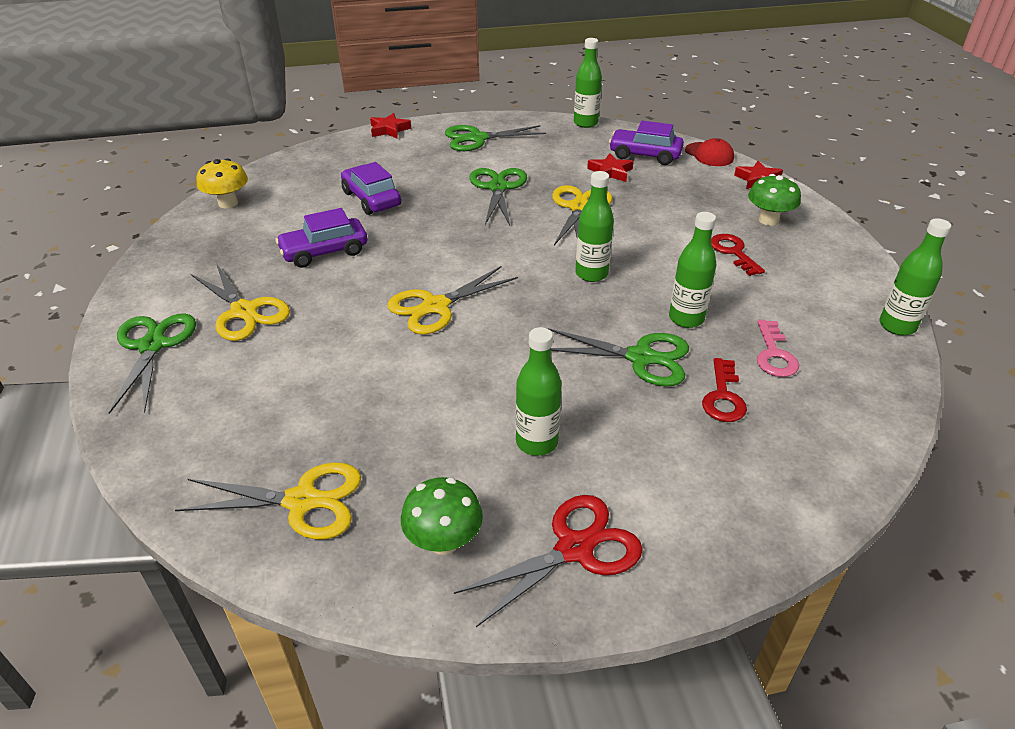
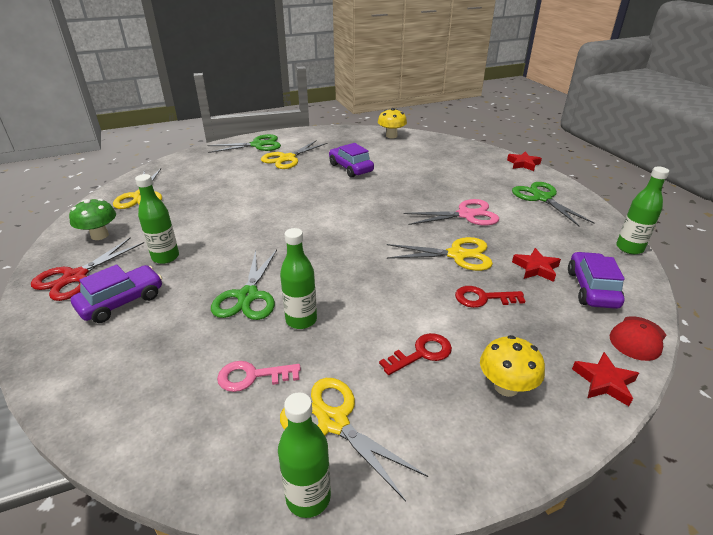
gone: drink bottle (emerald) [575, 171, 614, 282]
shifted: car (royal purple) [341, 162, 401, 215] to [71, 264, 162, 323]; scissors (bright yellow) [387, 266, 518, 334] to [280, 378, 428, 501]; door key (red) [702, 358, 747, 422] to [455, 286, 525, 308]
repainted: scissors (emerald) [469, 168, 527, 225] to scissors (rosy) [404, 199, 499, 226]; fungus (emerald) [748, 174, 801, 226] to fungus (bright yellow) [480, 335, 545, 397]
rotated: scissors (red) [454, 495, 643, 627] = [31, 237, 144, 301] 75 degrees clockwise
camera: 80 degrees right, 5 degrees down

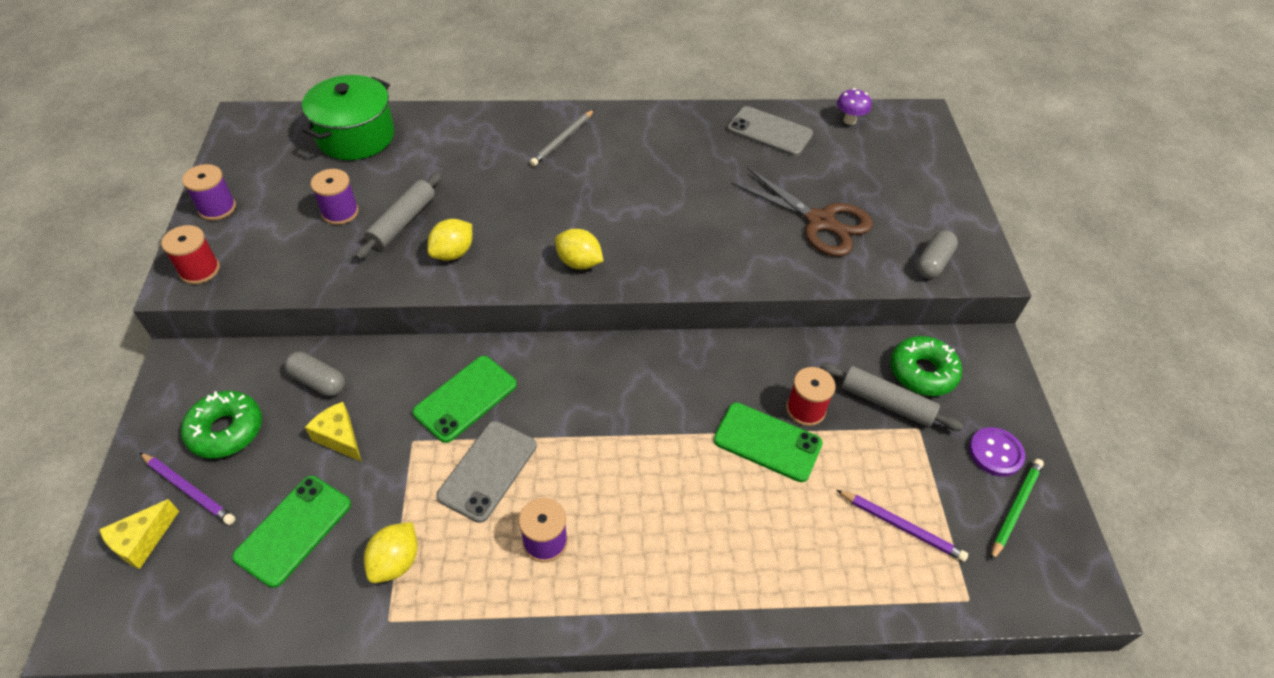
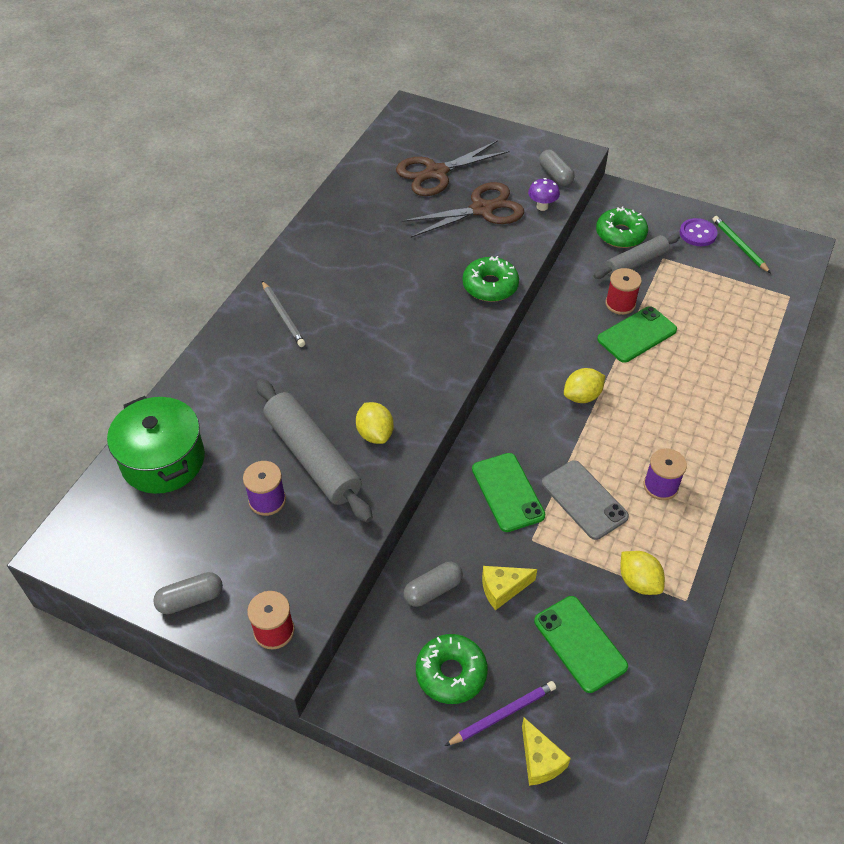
gone: mobile phone (gray) [727, 106, 813, 156]; pencil (royal purple) [837, 490, 968, 562]
new: scissors (russet) [396, 141, 509, 196]; glazed donut (emerald) [463, 256, 519, 302]
shifted: lemon (bright yellow) [555, 229, 604, 269] to [564, 368, 605, 403]; fungus (royal purple) [837, 88, 871, 125] to [528, 178, 560, 211]
swapped: reel of thread (royal purple) [182, 164, 236, 221] to pill shape (gray) [153, 572, 223, 614]
scaled: pastry roller (gray) [355, 172, 442, 259] = [256, 379, 373, 523] x1.56
camera: 60 degrees left, 0 degrees up

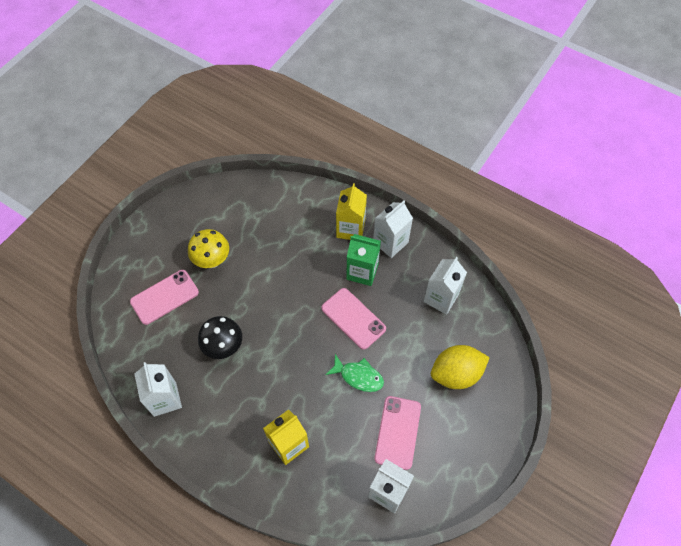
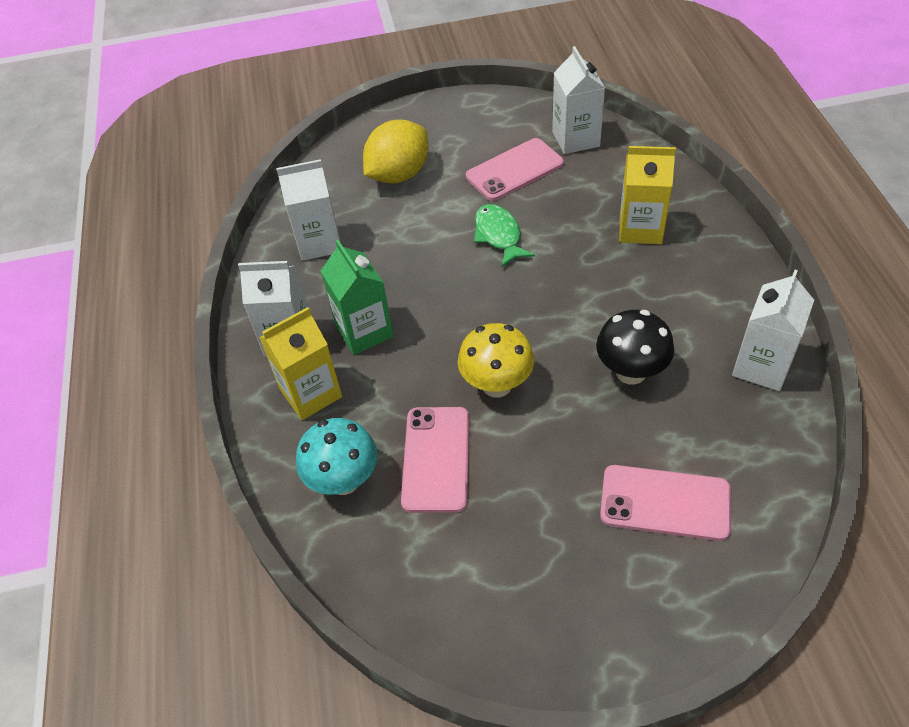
new: fungus (teal) [296, 418, 377, 495]
shifted: fungus (bright yellow) [188, 229, 229, 268] to [458, 323, 534, 398]; mobile phone (rosy) [321, 288, 386, 350] to [401, 407, 469, 513]
rotated: lemon (bright yellow) [431, 345, 490, 389] = [363, 120, 428, 184] 75 degrees counterclockwise
camera: 130 degrees left, 10 degrees down

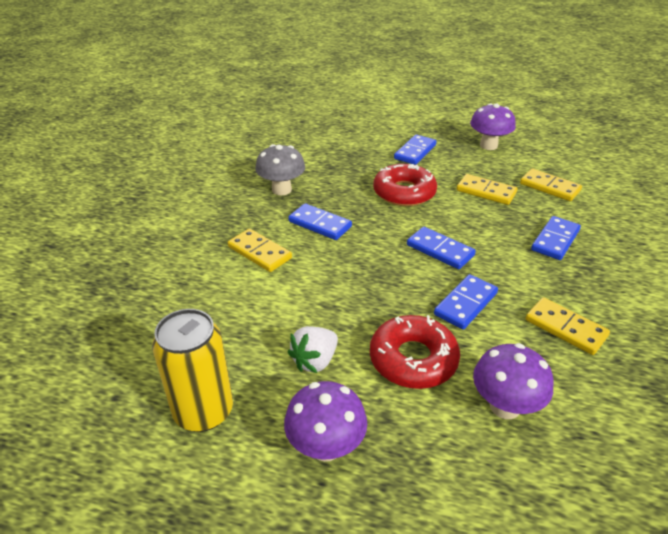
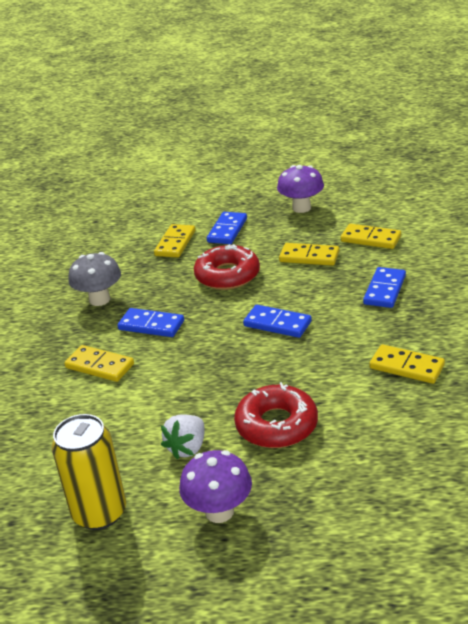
gone: domino (cobalt) [434, 274, 498, 330]; fungus (royal purple) [473, 343, 553, 419]
new: domino (bright yellow) [154, 224, 195, 258]
camera: 10 degrees left, 5 degrees down

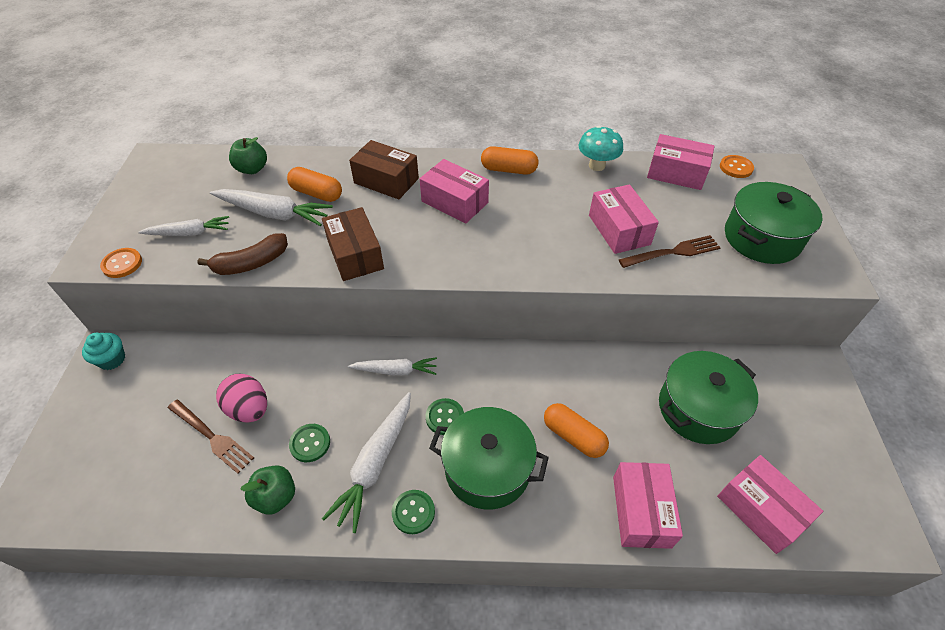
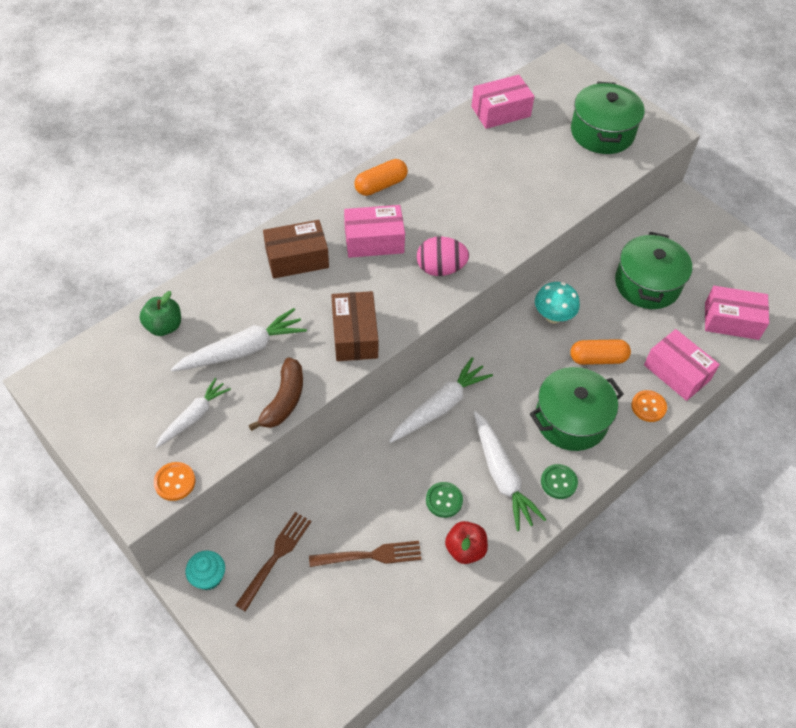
gone: pill shape (orange-coloured) [287, 167, 342, 202]; button (emerald) [426, 398, 464, 435]; package (rosy) [589, 184, 659, 254]
shifted: egg shape (rosy) [216, 374, 267, 423] to [417, 237, 469, 276]; fungus (teal) [578, 126, 623, 171] to [535, 282, 580, 324]; dinner fork (russet) [619, 235, 721, 268] to [235, 512, 312, 612]; button (orange-coloured) [720, 155, 754, 178] to [631, 390, 667, 422]
repainted: apple (emerald) [240, 466, 295, 515] to apple (red) [445, 521, 488, 564]
rotated: package (russet) [322, 207, 384, 281] = [331, 291, 378, 361] 60 degrees clockwise
scaled: root vegetable (snow-white) [348, 357, 437, 376] = [389, 357, 493, 443] x1.54
camera: 45 degrees left, 5 degrees up

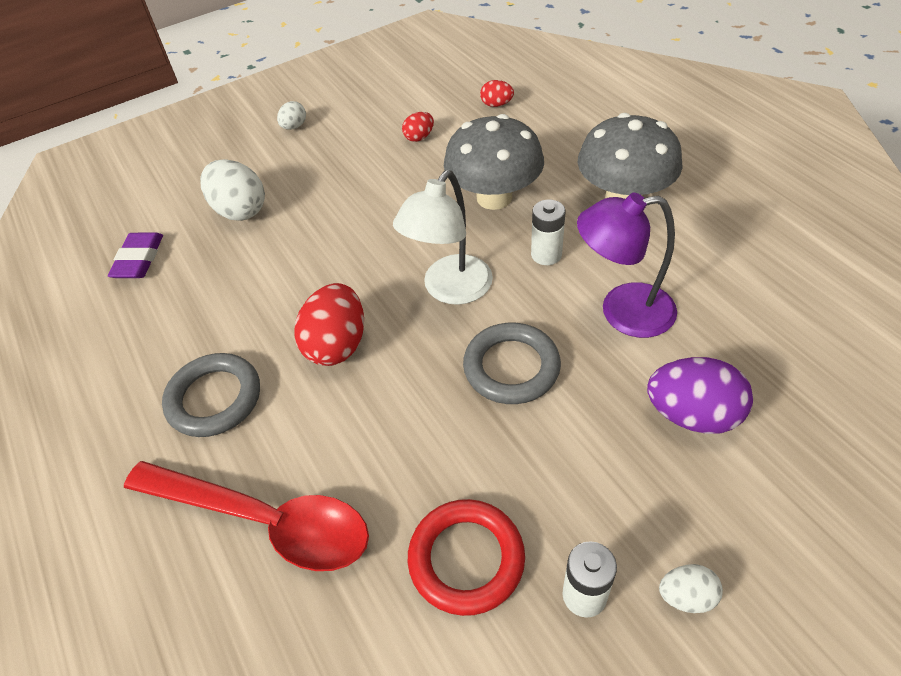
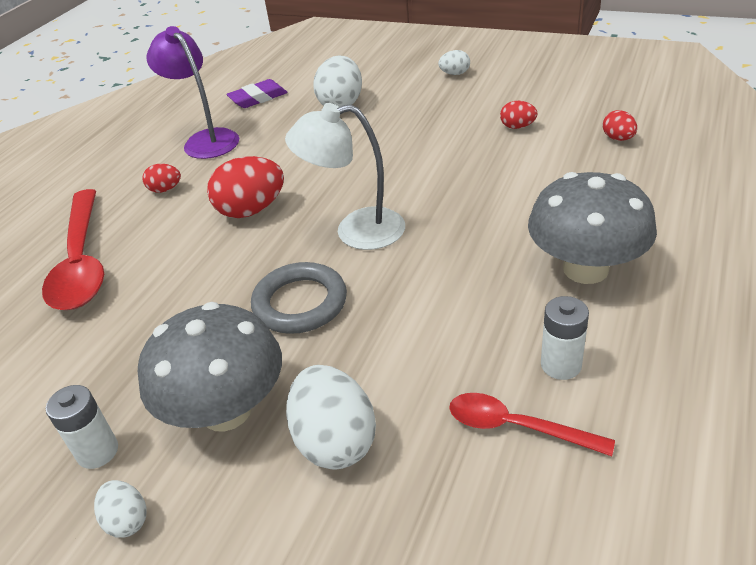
gone: torus (red) [408, 499, 525, 616]
new: spoon (red) [449, 393, 615, 456]
shifted: fungus (gray) [444, 114, 544, 210] to [138, 302, 282, 431]; power cell (snow-white) [531, 199, 565, 265] to [541, 296, 589, 380]; desk lamp (royal purple) [577, 193, 677, 338] to [146, 26, 239, 159]
swapped: torus (gray) [162, 353, 260, 437] to egg shape (red) [143, 164, 181, 193]
repainted: egg shape (royal purple) [647, 357, 753, 434] to egg shape (snow-white) [286, 365, 376, 470]
camera: 55 degrees right, 10 degrees down

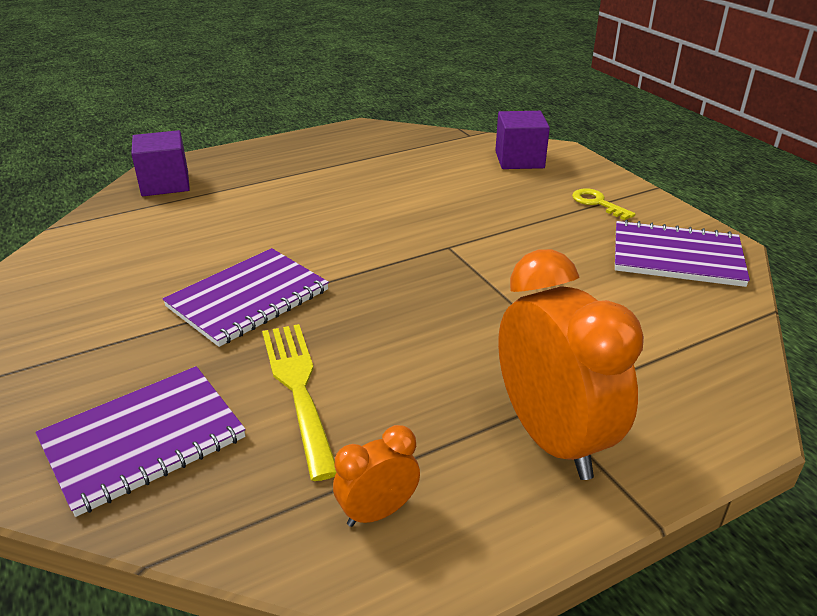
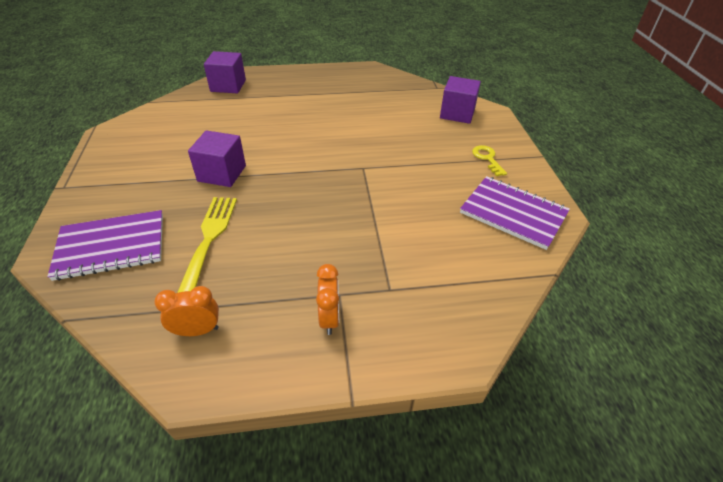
swapped: exercise book (royal purple) [163, 248, 329, 347] to block (royal purple) [188, 130, 246, 187]
scaled: alarm clock (orange-coloured) [498, 249, 644, 480] = [316, 264, 339, 335] x0.48
camera: 20 degrees right, 10 degrees up

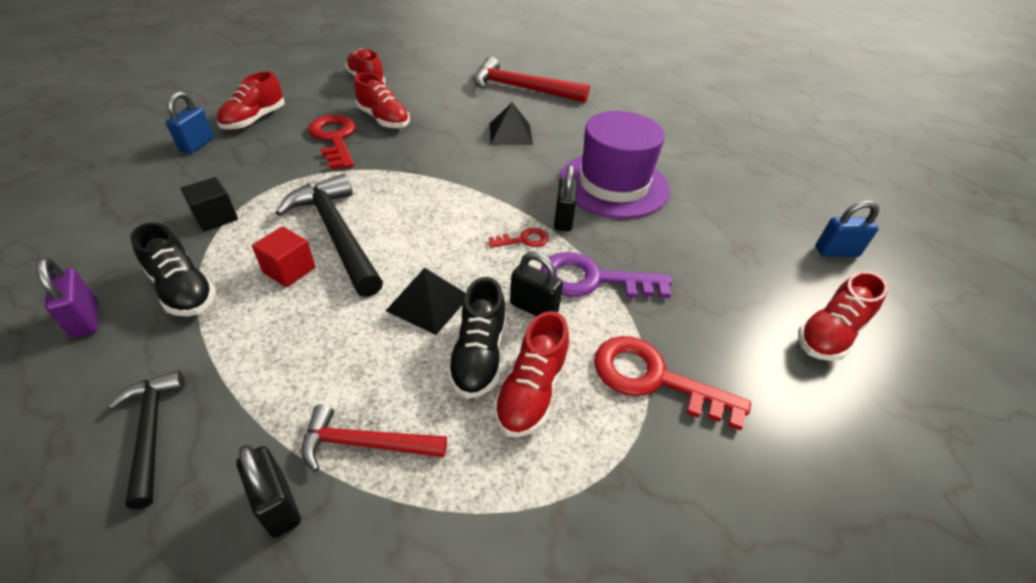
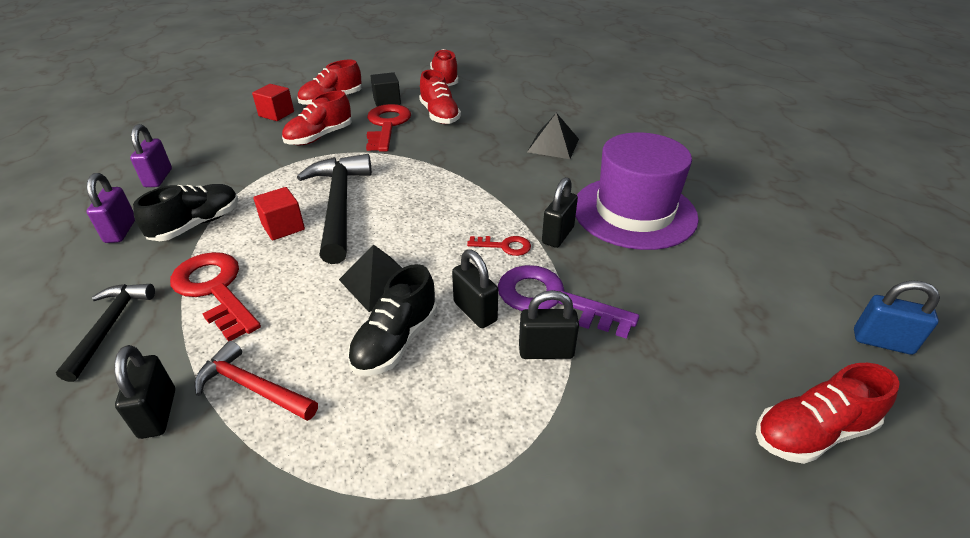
gone: carpenter's hammer (red) [473, 57, 590, 103]
new: padlock (royal purple) [130, 124, 172, 187]; padlock (black) [519, 290, 579, 359]
shifted: block (black) [181, 177, 238, 231] to [371, 72, 401, 107]; shoe (red) [493, 311, 569, 437] to [282, 91, 352, 145]; door key (red) [594, 336, 751, 431] to [170, 252, 261, 341]
swapped: padlock (cobalt) [166, 91, 214, 154] to block (red) [252, 84, 294, 121]
rotated: shoe (black) [131, 223, 216, 316] = [133, 184, 239, 241] 120 degrees counterclockwise
camera: 25 degrees right, 5 degrees down

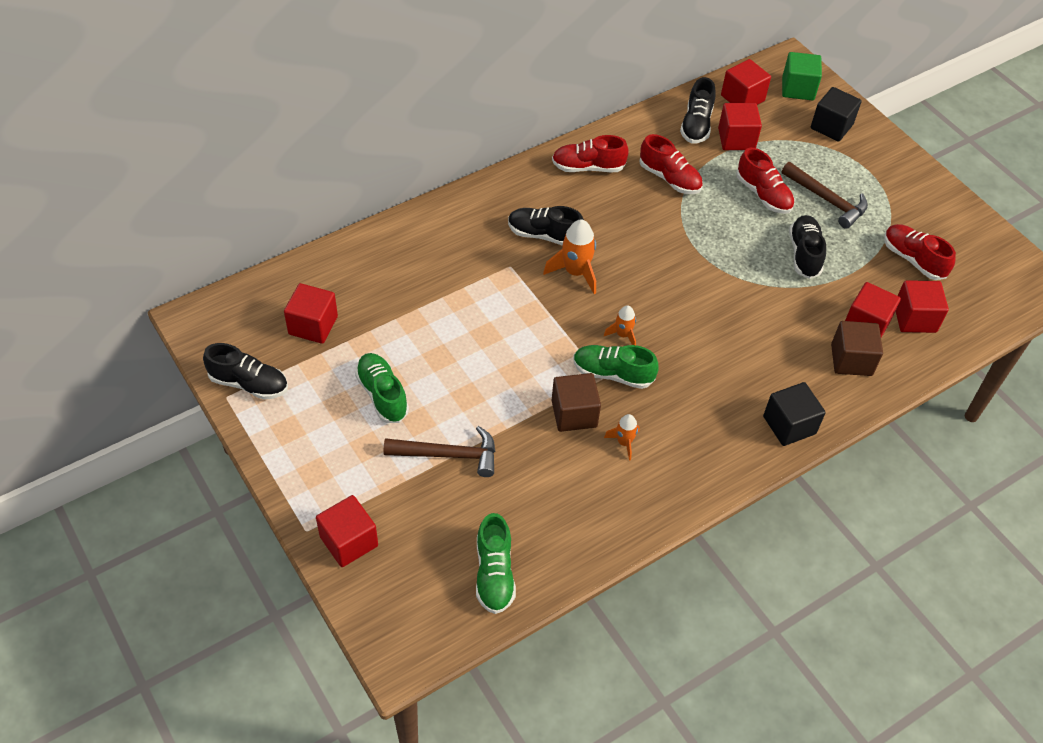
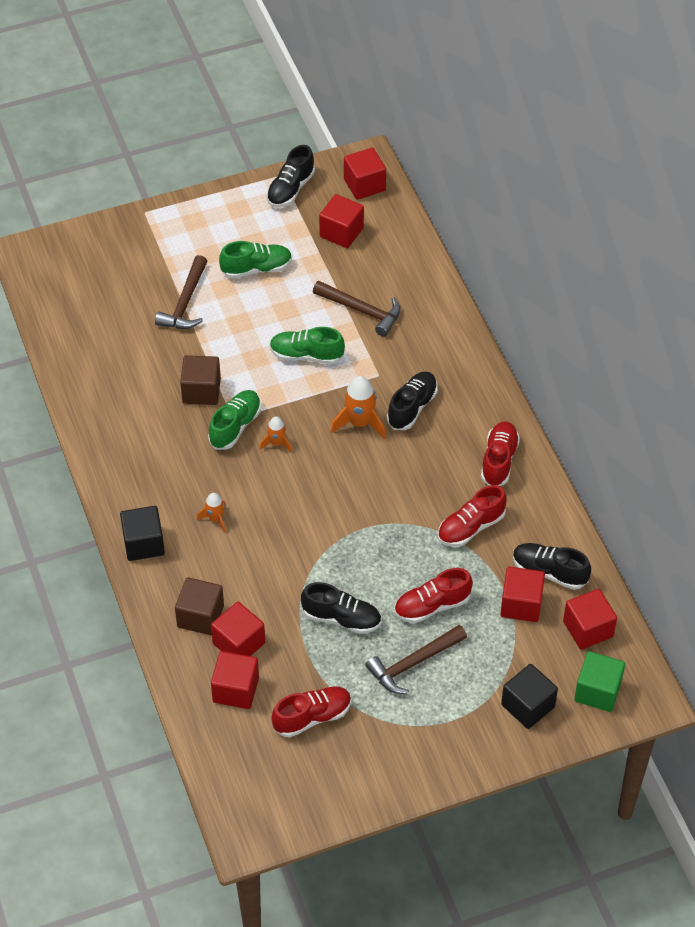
new: carpenter's hammer (russet) [313, 281, 401, 336]
shifted: block (red) [316, 495, 378, 567] to [344, 148, 386, 200]; shoe (emerald) [476, 513, 516, 614] to [270, 327, 345, 364]; toy rocket (orange-coloured) [604, 414, 640, 460] to [197, 493, 226, 533]
camera: 105 degrees right, 0 degrees up

